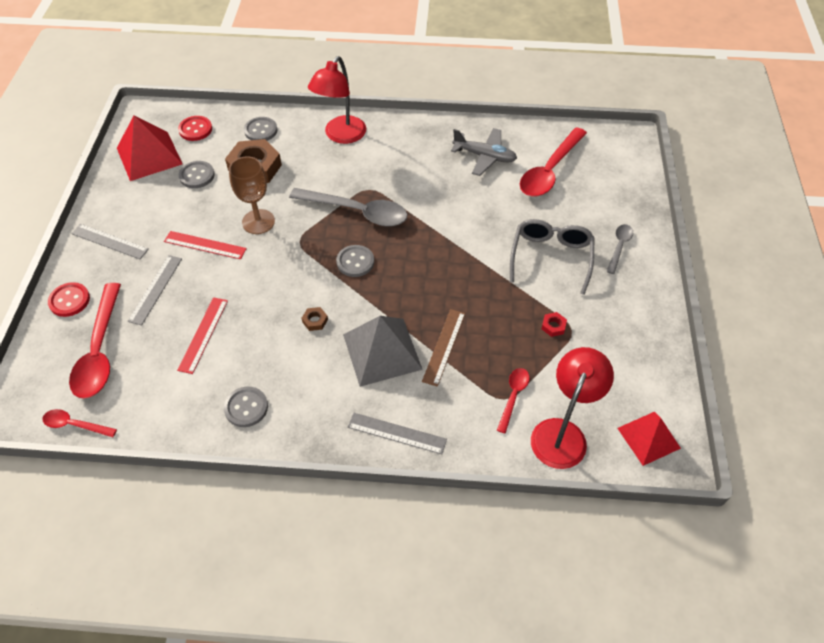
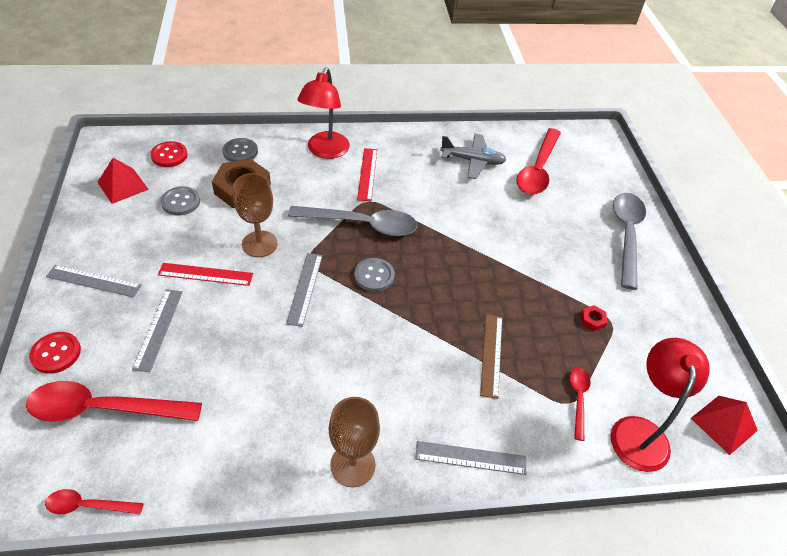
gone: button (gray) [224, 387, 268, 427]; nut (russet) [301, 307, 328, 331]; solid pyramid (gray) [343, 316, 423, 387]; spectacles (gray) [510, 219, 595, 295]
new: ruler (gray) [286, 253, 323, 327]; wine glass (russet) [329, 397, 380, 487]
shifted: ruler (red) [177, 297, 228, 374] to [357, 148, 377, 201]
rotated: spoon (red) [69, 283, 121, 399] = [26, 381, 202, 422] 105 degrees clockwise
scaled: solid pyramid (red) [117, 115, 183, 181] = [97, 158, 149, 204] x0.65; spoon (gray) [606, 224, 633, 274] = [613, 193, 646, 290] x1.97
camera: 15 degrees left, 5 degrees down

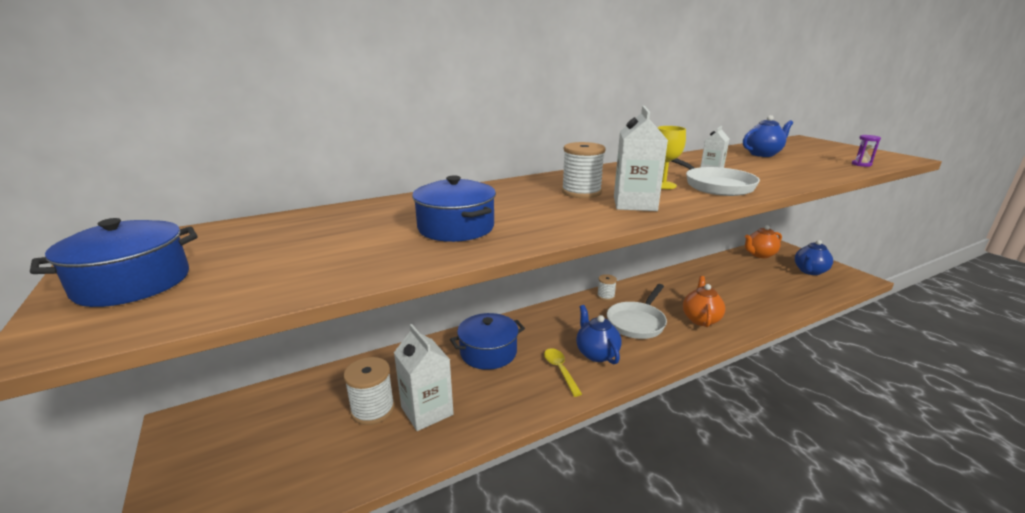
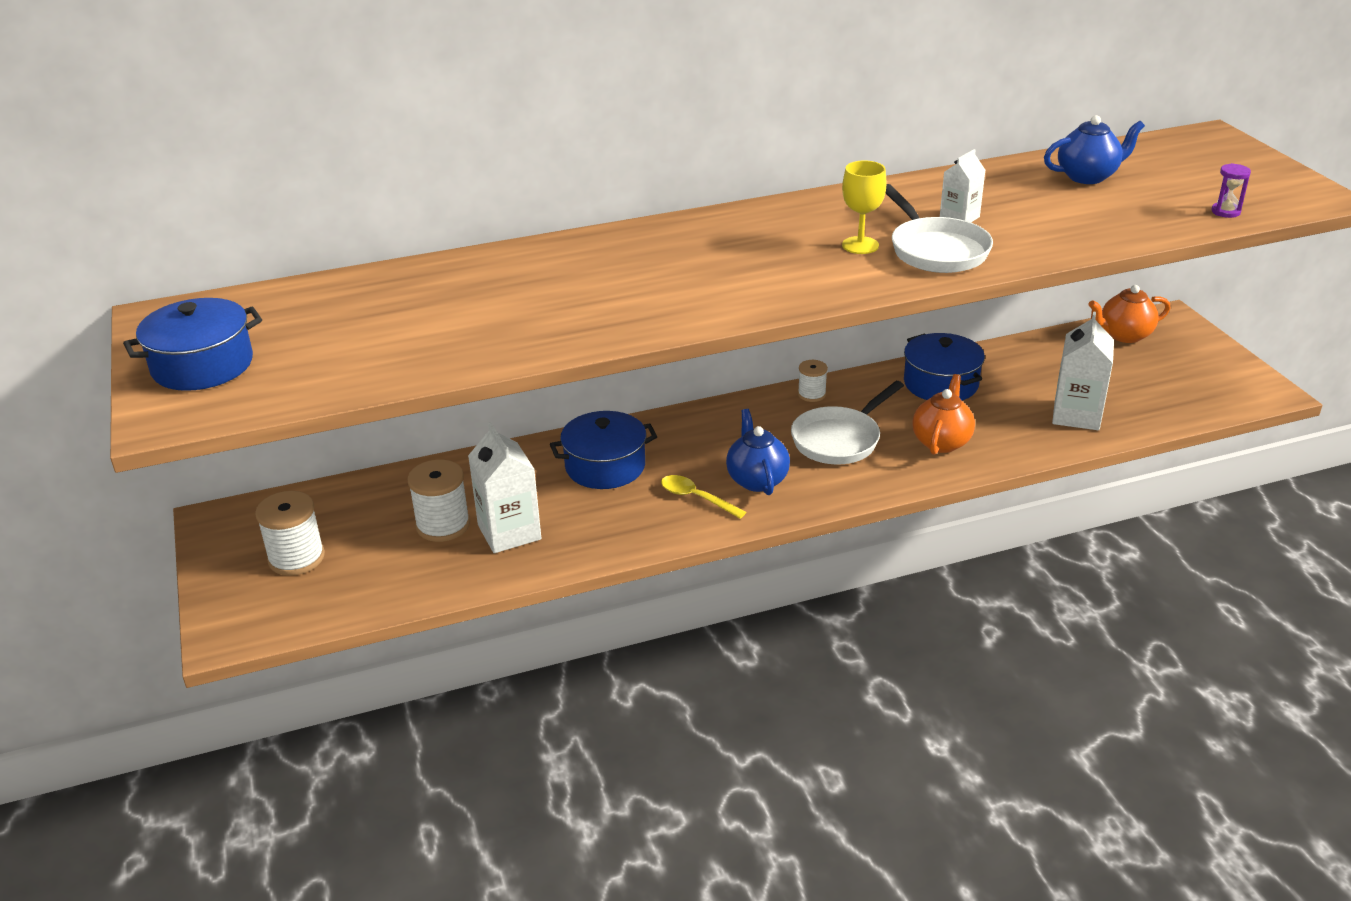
gone: tea pot (cobalt) [795, 240, 833, 275]
shifted: cooking pot (cobalt) [412, 175, 496, 242] to [904, 333, 985, 401]; reel of thread (snow-white) [562, 142, 606, 198] to [255, 491, 325, 576]; milk carton (snow-white) [614, 106, 668, 211] to [1052, 311, 1114, 430]
rotated: spoon (bright yellow) [544, 348, 582, 397] = [661, 475, 746, 519] 45 degrees counterclockwise
camera: 10 degrees right, 10 degrees up

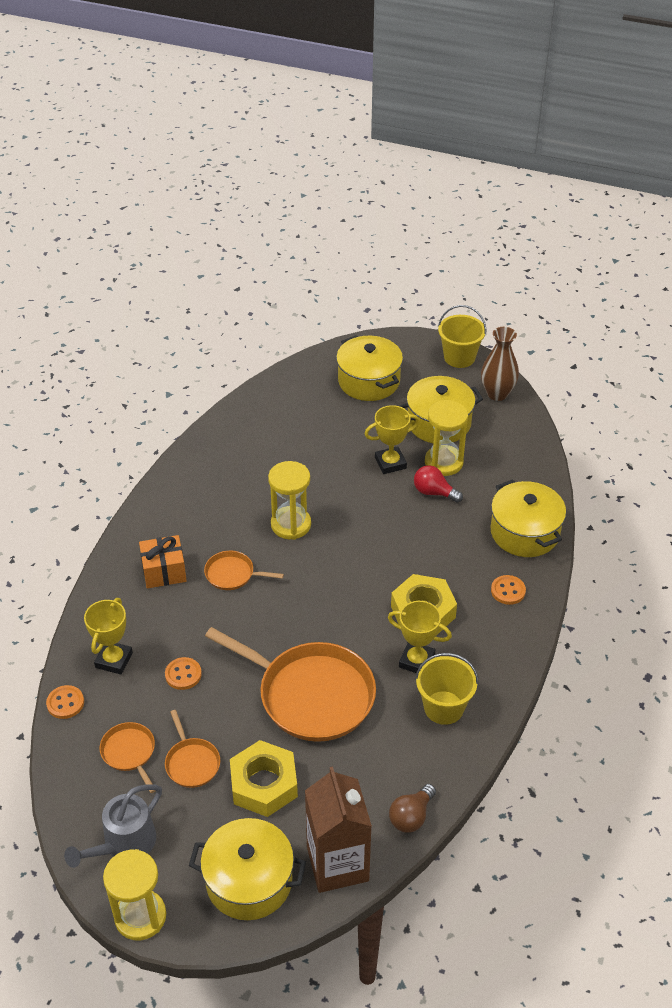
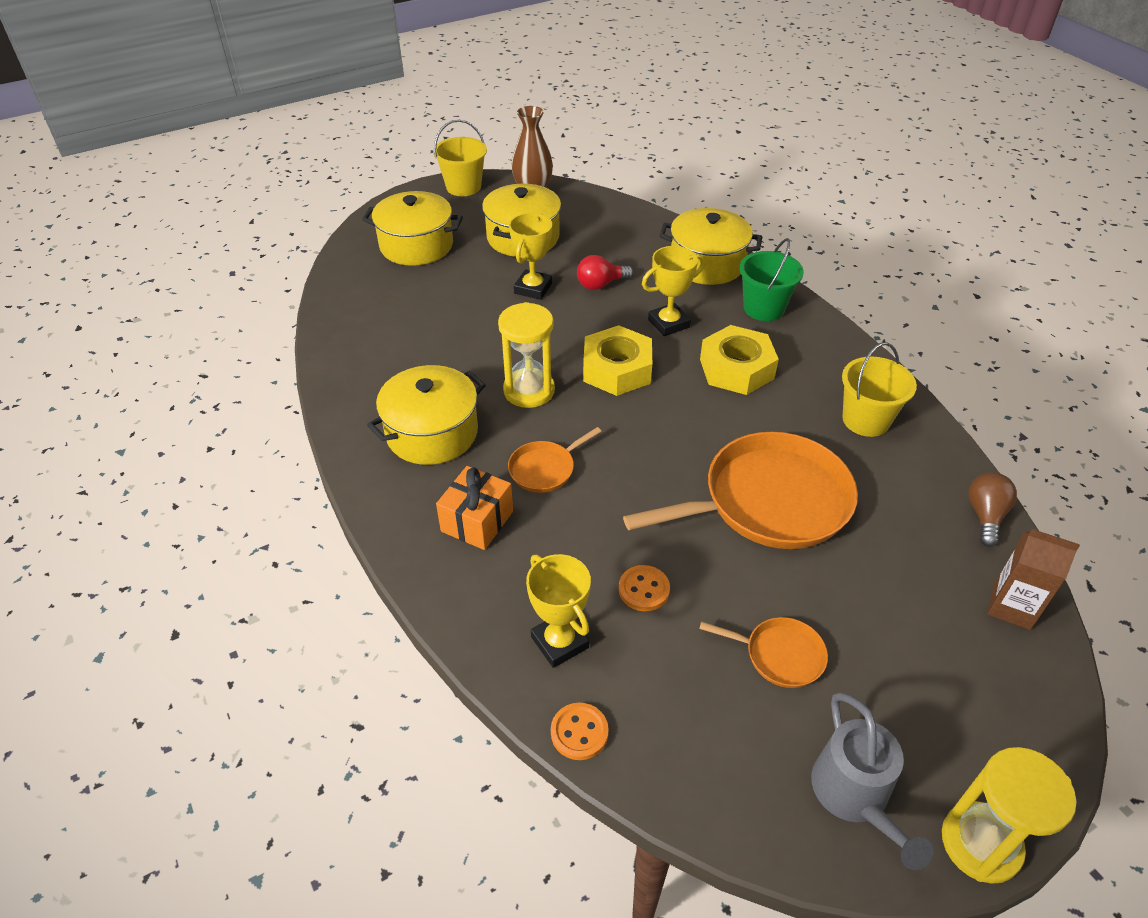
gone: frying pan (orange-coloured) [100, 722, 155, 793]; hourglass (bright yellow) [425, 400, 468, 476]
shifted: cooking pot (bright yellow) [189, 818, 306, 920] to [367, 365, 486, 465]; nut (bright yellow) [230, 740, 298, 817] to [583, 325, 652, 396]; award cup (bright yellow) [388, 601, 452, 673] to [642, 246, 705, 336]
swapped: button (orange-coloured) [491, 575, 526, 605] to bucket (emerald) [740, 238, 804, 321]
rotated: bulb (russet) [389, 784, 436, 833] = [968, 472, 1017, 547] 150 degrees counterclockwise
scaled: milk carton (russet) [305, 766, 372, 893] = [988, 529, 1080, 630] x0.63
camera: 50 degrees left, 0 degrees up

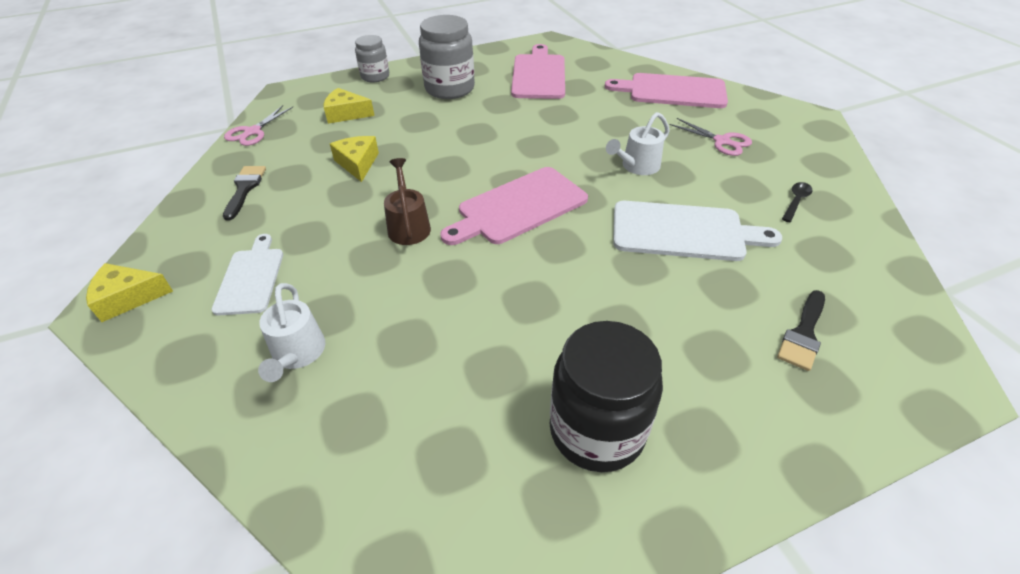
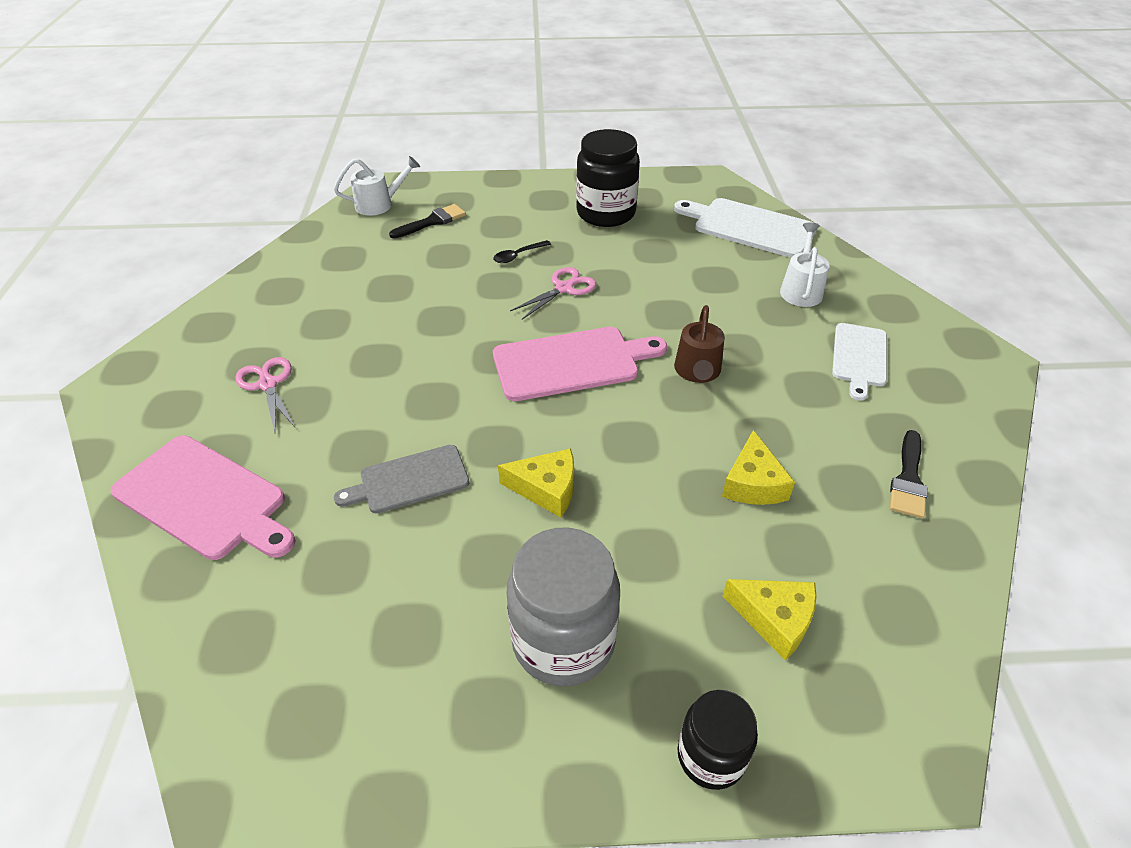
gone: cutting board (rosy) [511, 44, 565, 99]
new: cutting board (gray) [334, 445, 469, 513]
shifted: cheese wedge (bright yellow) [86, 263, 173, 322] to [498, 448, 574, 517]; scissors (rosy) [224, 105, 293, 146] to [510, 267, 596, 320]; watering can (snow-white) [606, 112, 669, 175] to [334, 156, 420, 216]; cutting board (snow-white) [613, 201, 782, 261] to [674, 198, 817, 258]; spoon (black) [782, 182, 813, 222] to [493, 240, 551, 263]
repainted: preserve jar (gray) [355, 35, 389, 82] to preserve jar (black) [678, 690, 758, 790]
camera: 160 degrees left, 0 degrees up

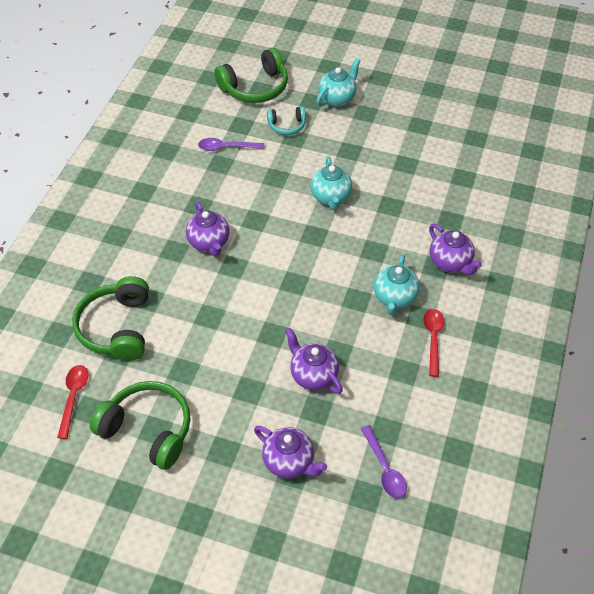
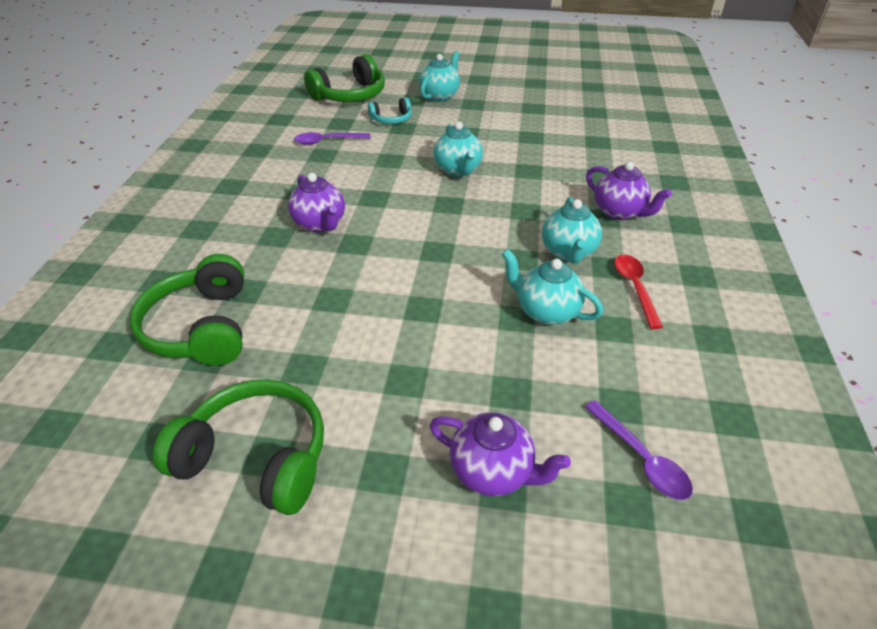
gone: spoon (red) [57, 365, 88, 439]; tea pot (royal purple) [285, 328, 343, 394]
new: tea pot (teal) [502, 249, 603, 325]
camera: 10 degrees left, 10 degrees down

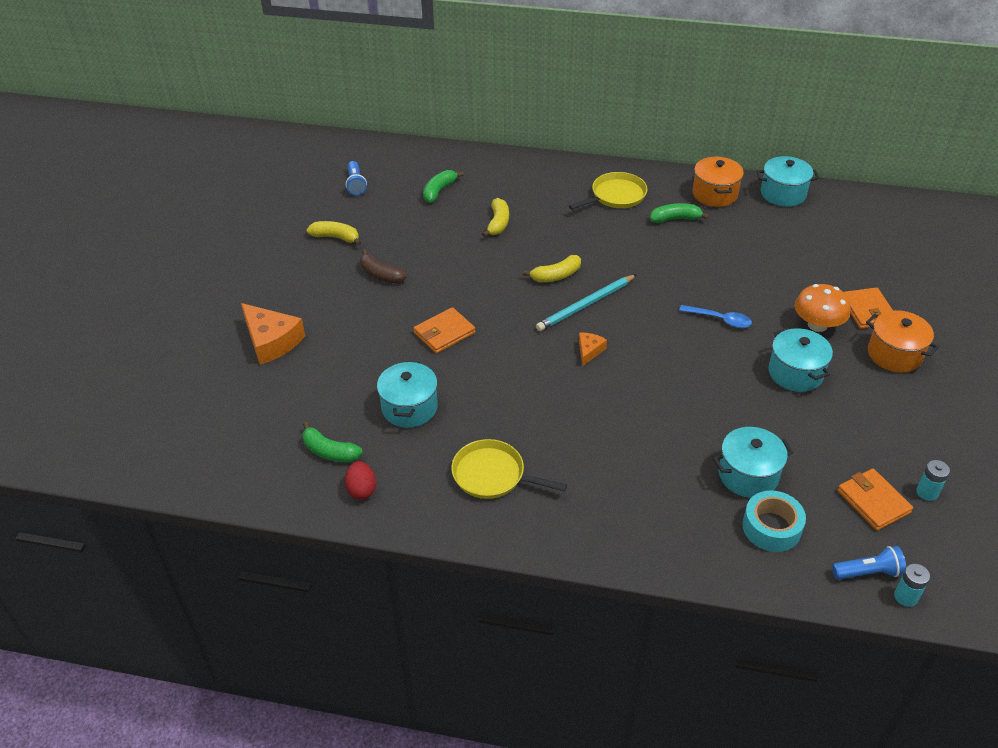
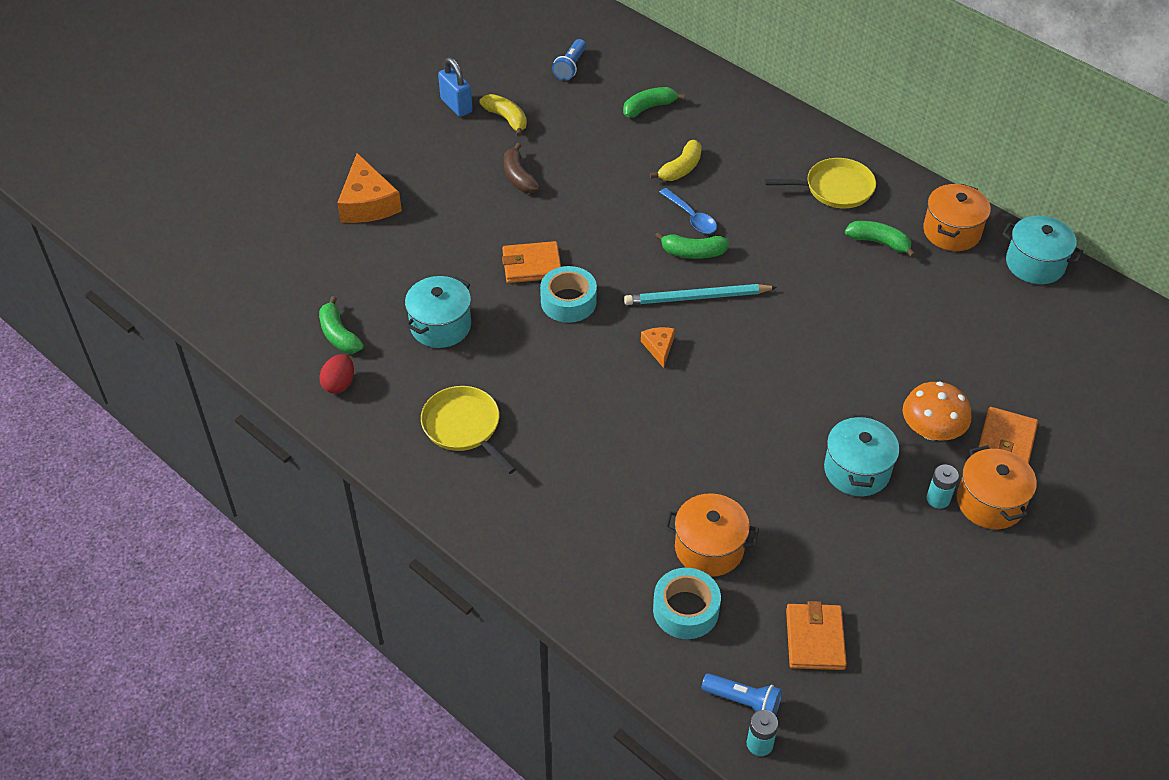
new: padlock (cobalt) [438, 57, 473, 117]; sticky tape (teal) [540, 266, 597, 323]
shifted: spoon (cobalt) [679, 305, 752, 328] to [659, 188, 717, 234]; power cell (teal) [916, 460, 950, 501] to [927, 465, 959, 509]
repainted: banana fruit (bright yellow) [523, 255, 581, 282] to banana fruit (emerald) [655, 232, 729, 259]; cooking pot (teal) [713, 427, 794, 498] to cooking pot (orange-coloured) [665, 493, 759, 577]
rotated: cheese wedge (orange-coloured) [579, 333, 607, 366] = [641, 327, 675, 368] 60 degrees counterclockwise
camera: 30 degrees right, 5 degrees up

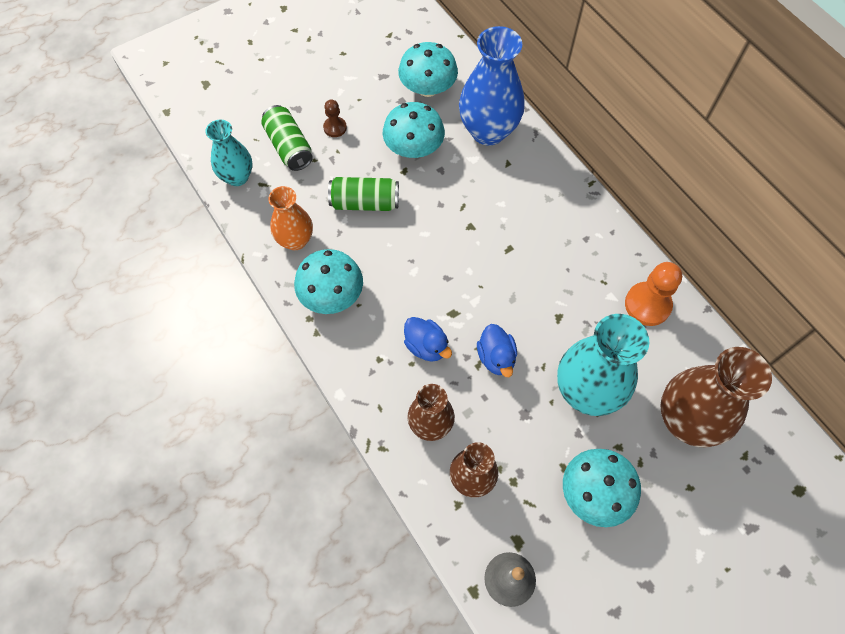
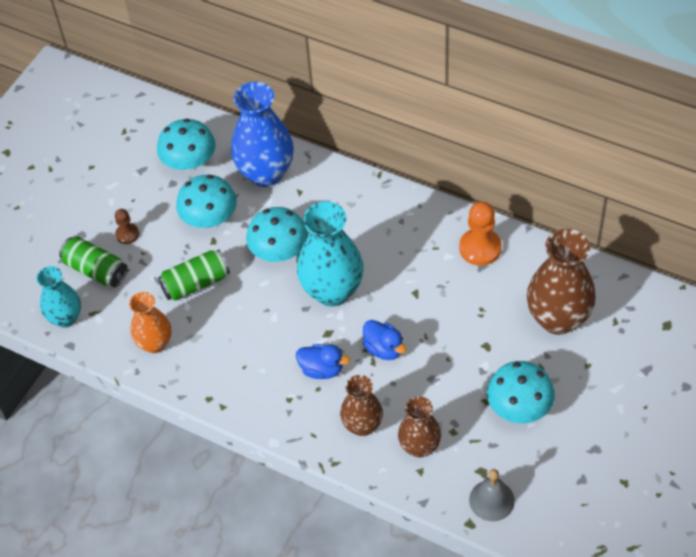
shifted: fungus (teal) [294, 249, 363, 314] to [246, 207, 308, 262]; flower vase (teal) [557, 314, 649, 416] to [297, 201, 363, 306]
camera: 25 degrees left, 10 degrees down

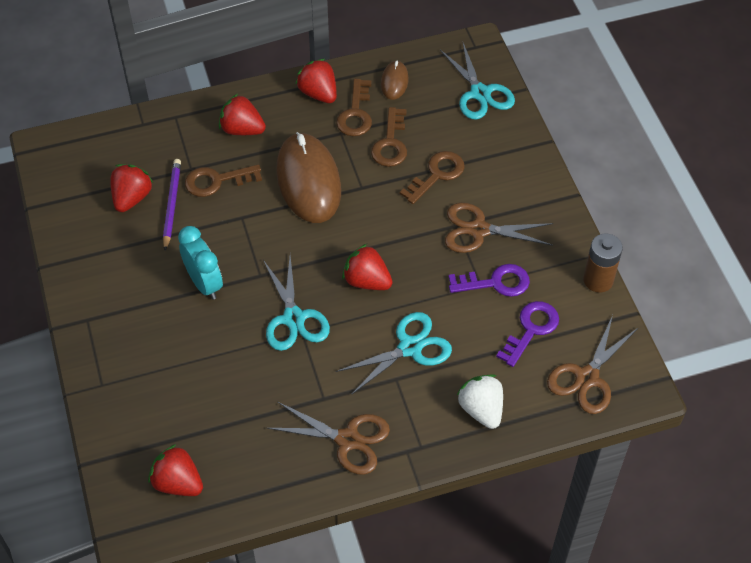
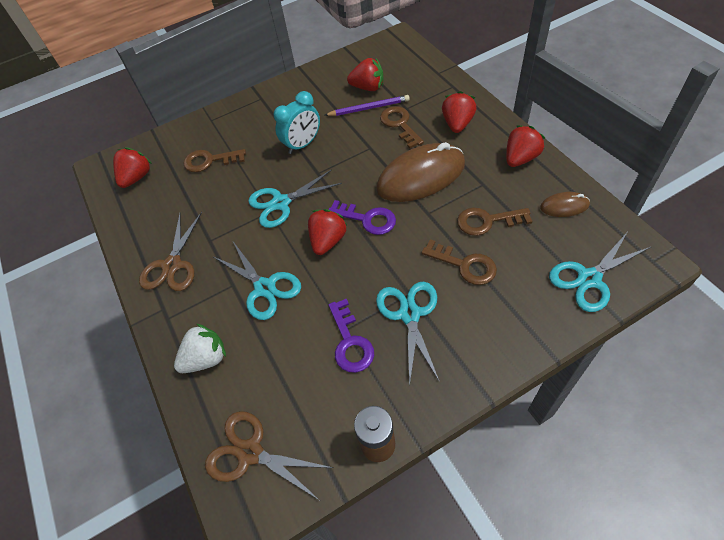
shifted: door key (russet) [336, 79, 372, 136] to [183, 149, 246, 172]; door key (royal purple) [496, 301, 559, 367] to [328, 200, 396, 235]
repainted: scissors (russet) [445, 203, 553, 253] to scissors (teal) [376, 282, 440, 386]
camera: 85 degrees right, 0 degrees up

